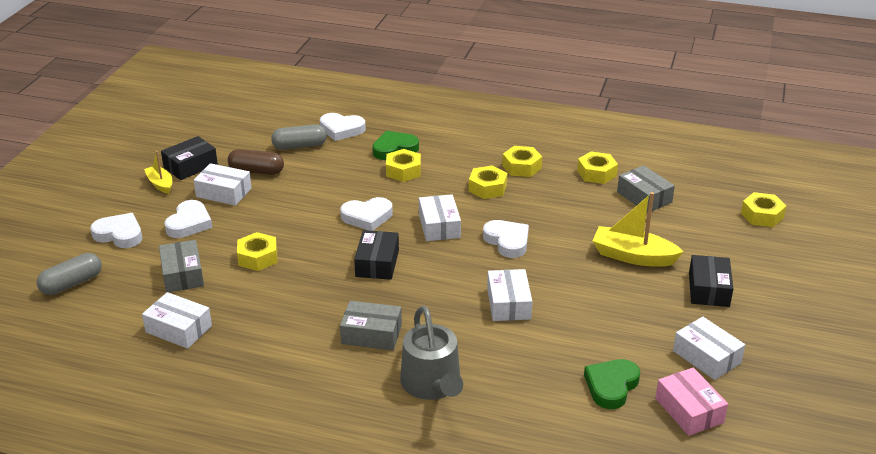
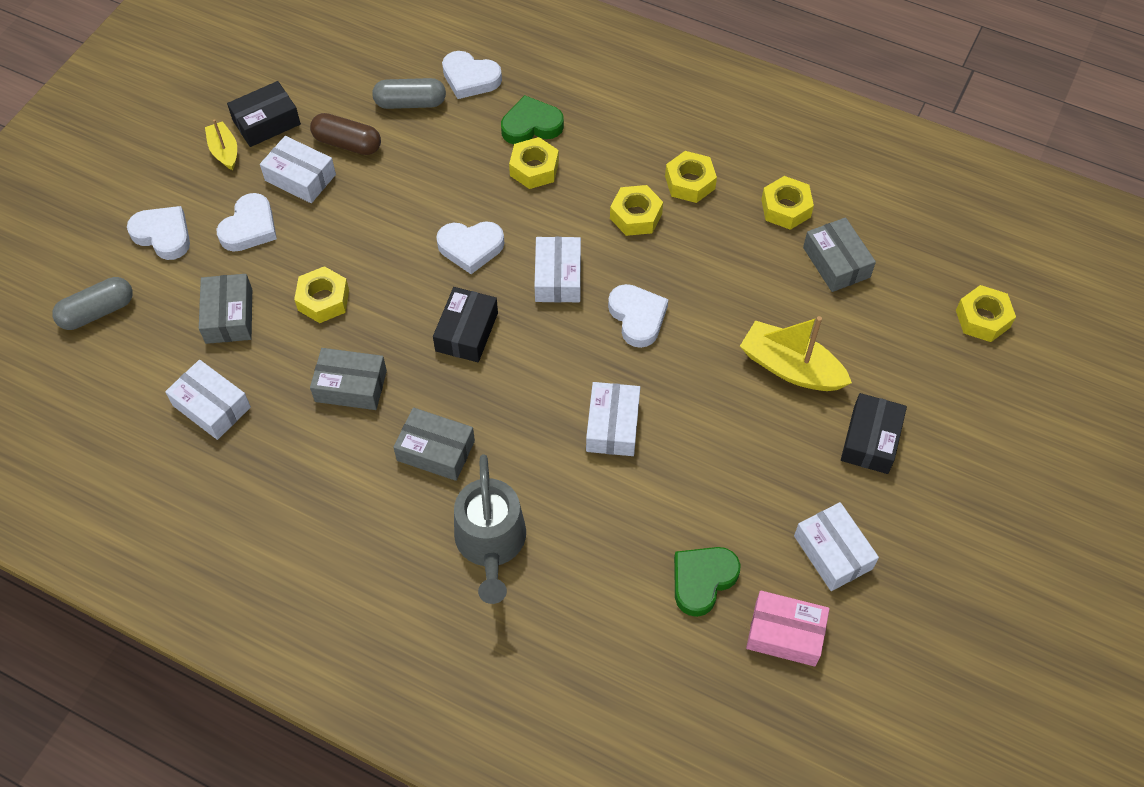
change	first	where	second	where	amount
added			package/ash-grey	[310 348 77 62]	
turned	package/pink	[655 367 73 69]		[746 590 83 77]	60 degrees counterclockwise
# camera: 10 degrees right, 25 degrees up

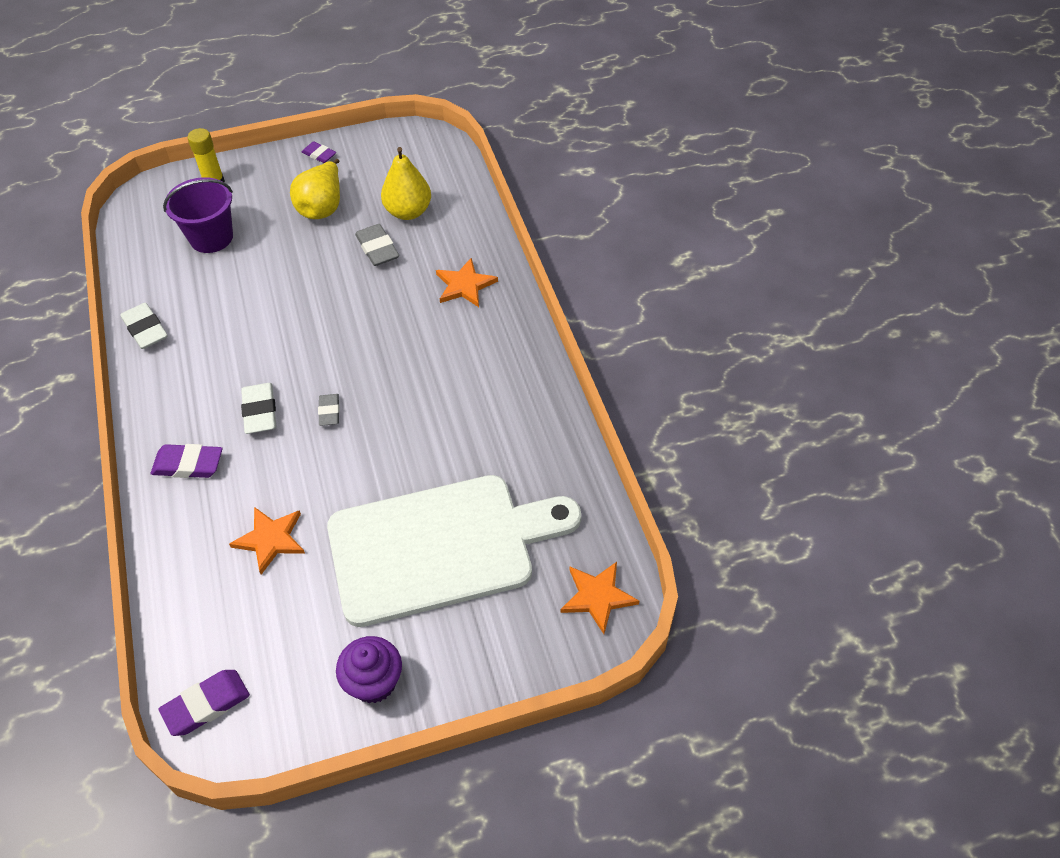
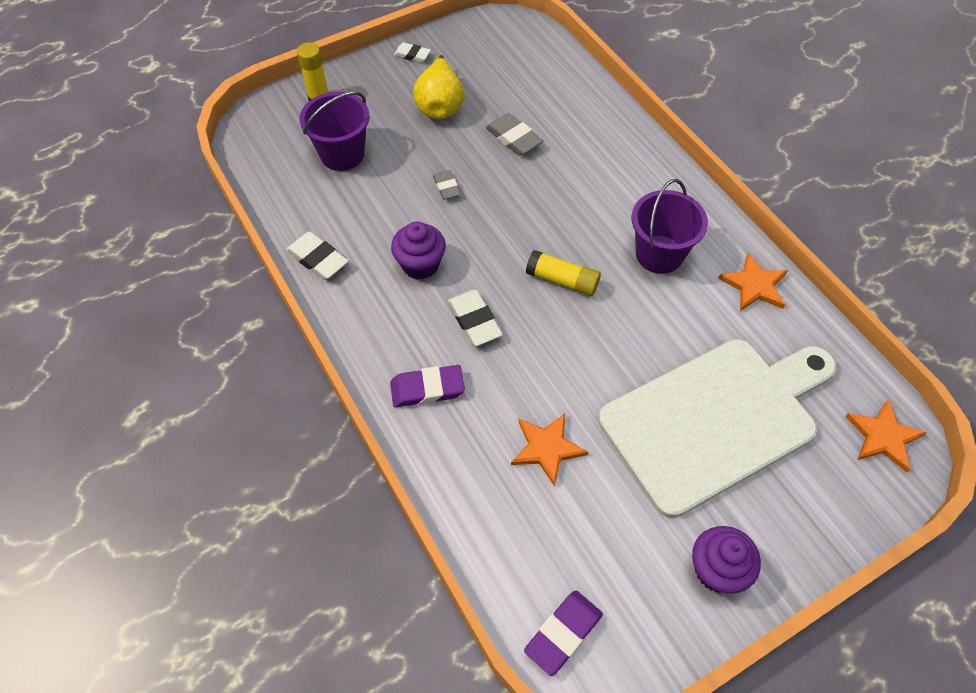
change	first	where	second	where	amount
added			fairy cake/royal purple	[391 222 55 58]	
recoloured	pencil eraser/royal purple	[302 141 34 22]	pencil eraser/white	[394 43 37 20]	
moved	pencil eraser/ash-grey	[318 394 22 32]		[433 170 28 30]	
added			glue/golden	[526 250 75 46]	
added			sand bucket/royal purple	[632 179 76 95]	
moved	five-pointed star/orange	[436 258 62 49]		[718 253 70 58]	
removed	pear/golden	[381 147 50 73]			
# camera: 15 degrees left, 5 degrees up

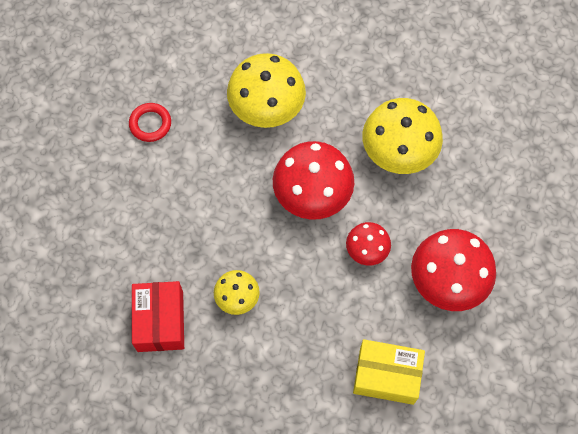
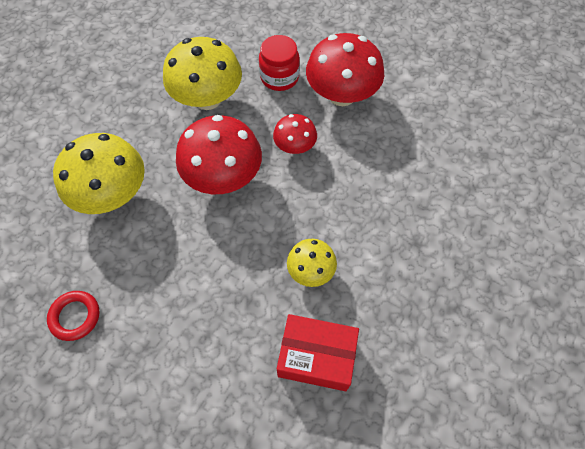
change	first	where	second	where	amount
added			preserve jar/red	[259 35 41 56]	
removed	package/golden	[353 339 72 66]			
# camera: 75 degrees left, 5 degrees down

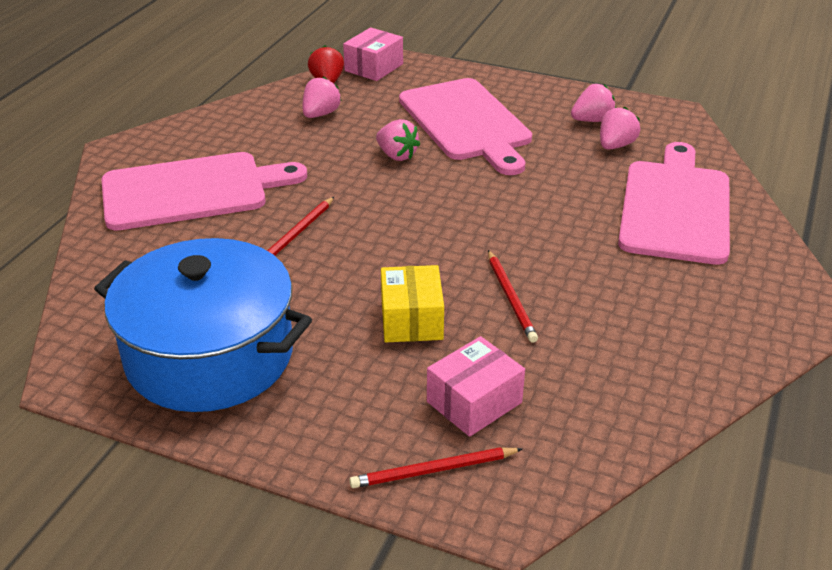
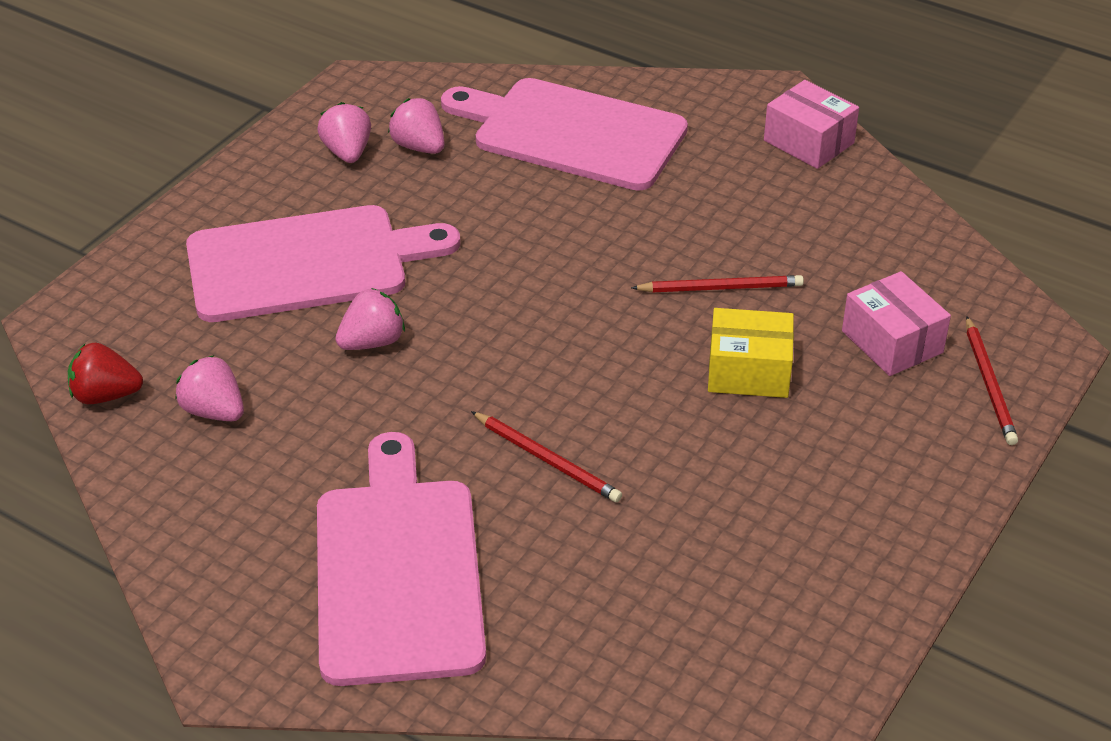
change	first	where	second	where	amount
moved	package/pink	[343 27 60 54]		[764 80 95 89]	
removed	cooking pot/blue	[94 238 218 174]			
# camera: 80 degrees left, 5 degrees up

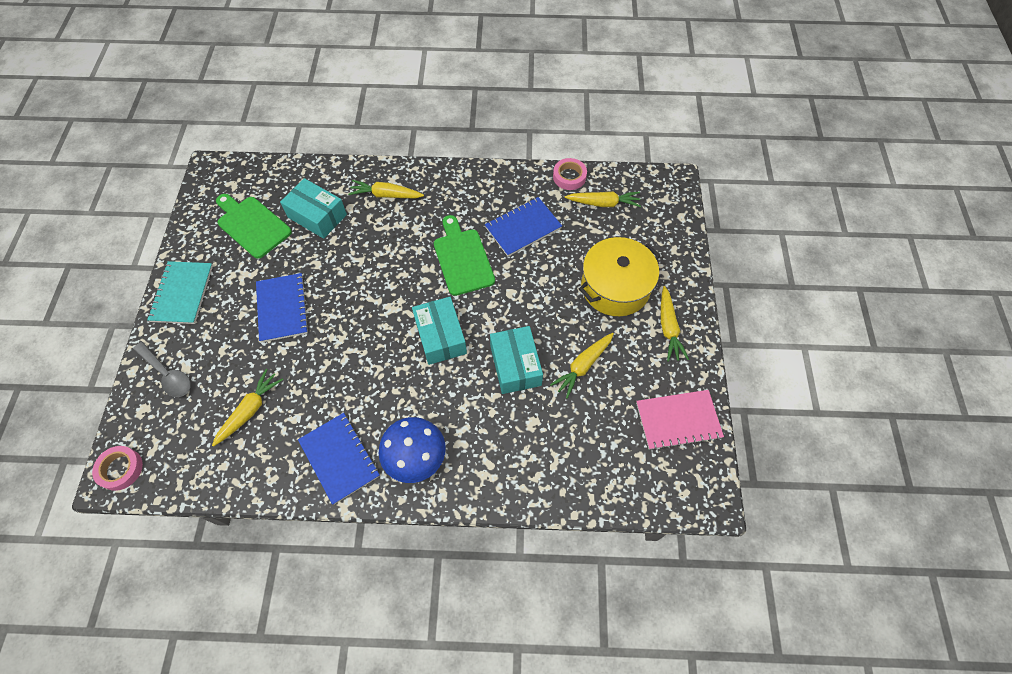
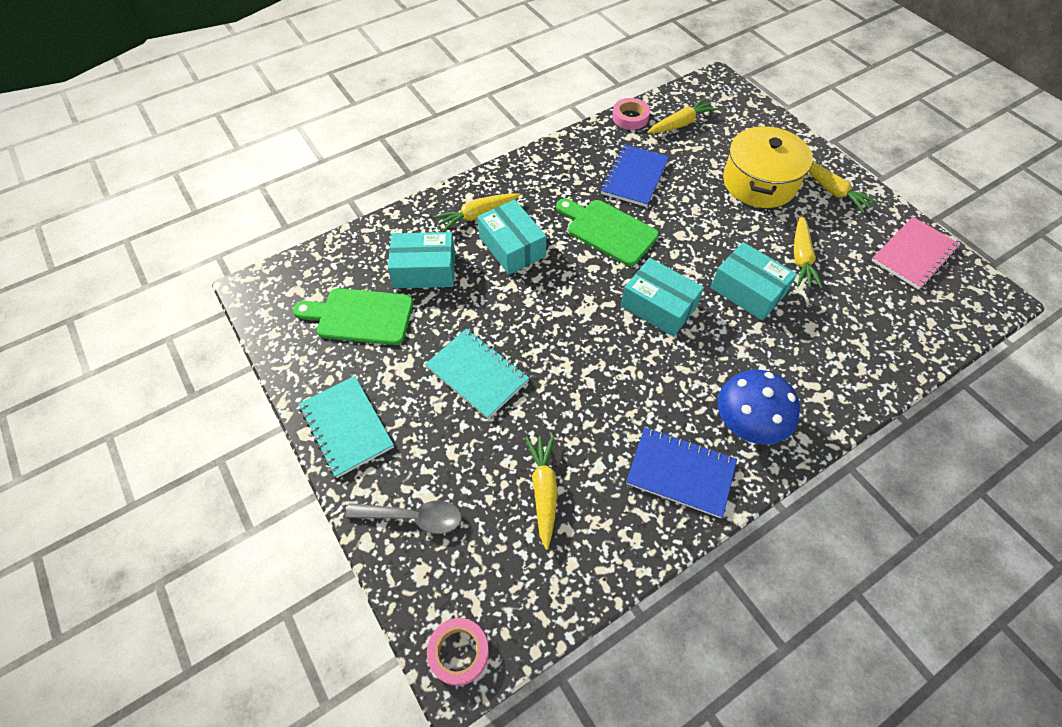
change	first	where	second	where	amount
recoloured	notepad/blue	[256 273 53 69]	notepad/teal	[425 328 104 91]	
added			package/teal	[477 199 69 76]	
# camera: 35 degrees left, 5 degrees down

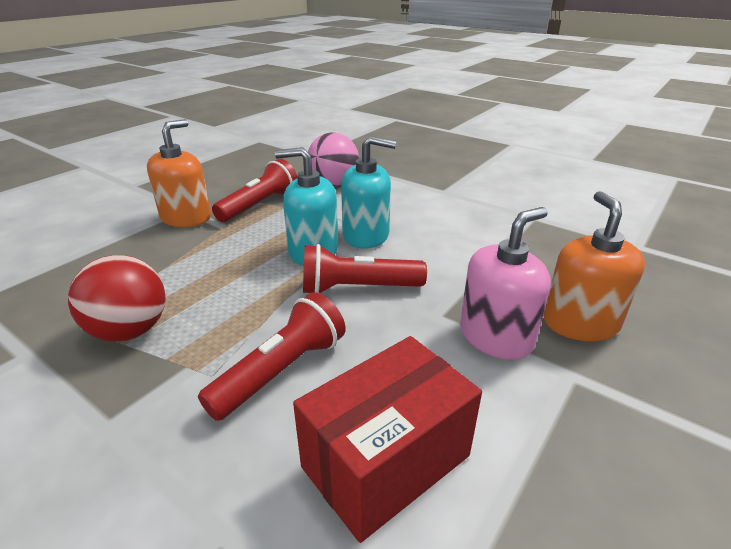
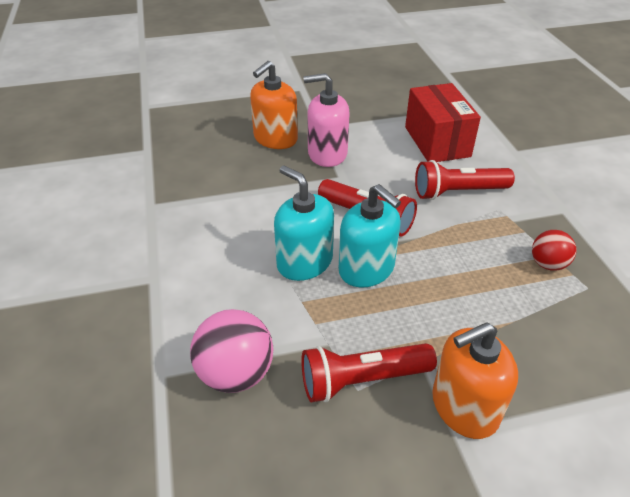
change	first	where	second	where	amount
turned	package/red	[293 336 189 207]		[405 83 76 79]	75 degrees clockwise
resized	sphere/red	[68 255 98 87]		[532 230 44 41]	x0.61
# camera: 140 degrees left, 10 degrees up

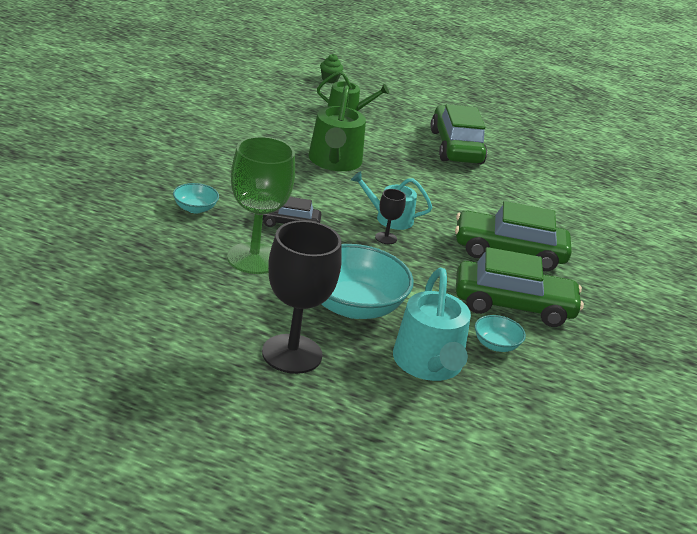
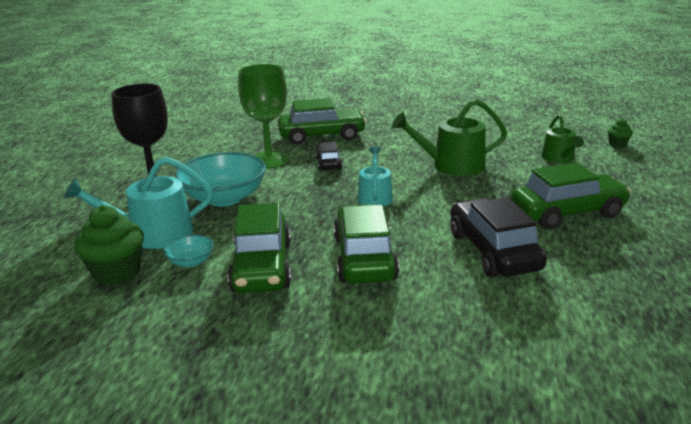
change	first	where	second	where	amount
added			fairy cake/emerald	[74 205 70 80]	
replaced	deep dish/teal	[173 183 46 31]	car/emerald	[278 98 89 46]	
added			car/ebony	[450 197 97 80]	
removed	wine glass/ebony	[375 189 31 55]			
# camera: 85 degrees right, 5 degrees down

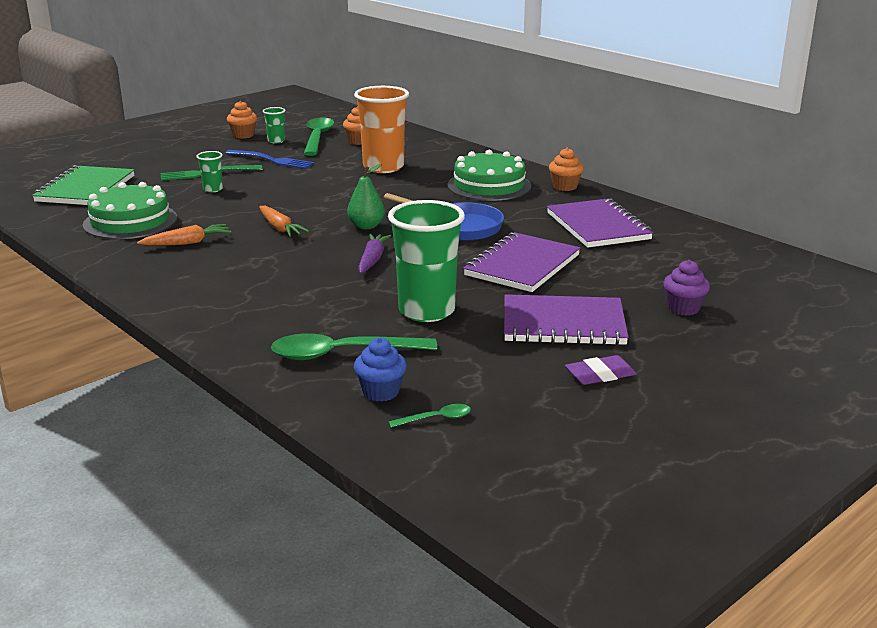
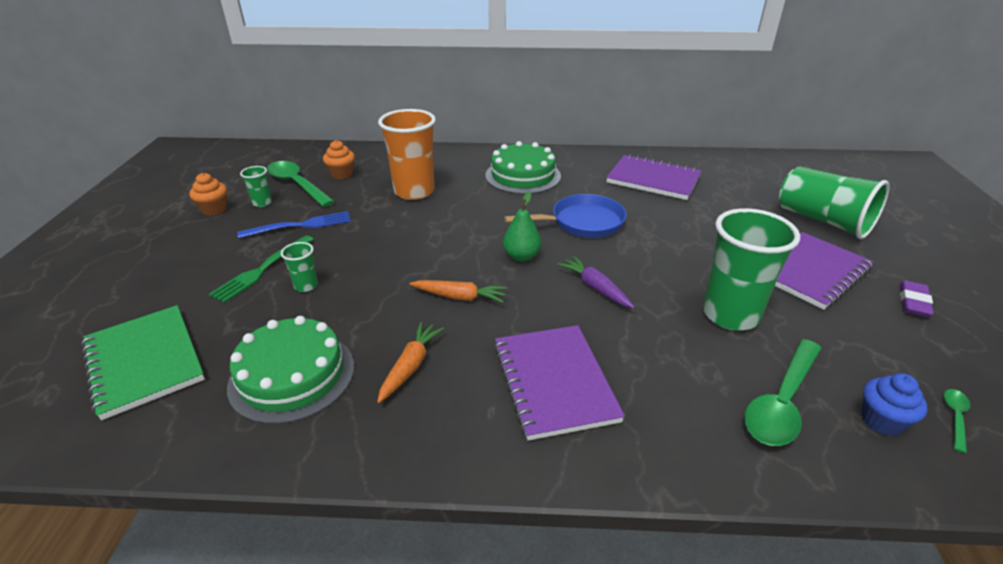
change	first	where	second	where	amount
moved	notepad/royal purple	[463 232 117 60]		[494 325 131 116]	
replaced	fairy cake/royal purple	[663 260 47 56]	beaker/emerald	[779 166 111 73]	
removed	fairy cake/orange	[549 148 35 43]			
# camera: 45 degrees left, 10 degrees up

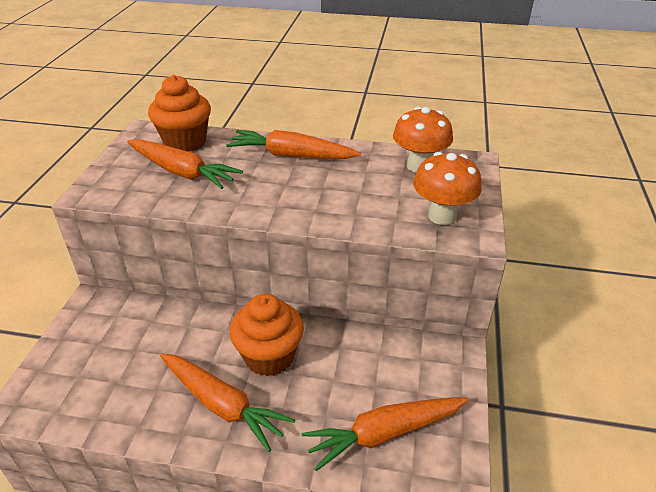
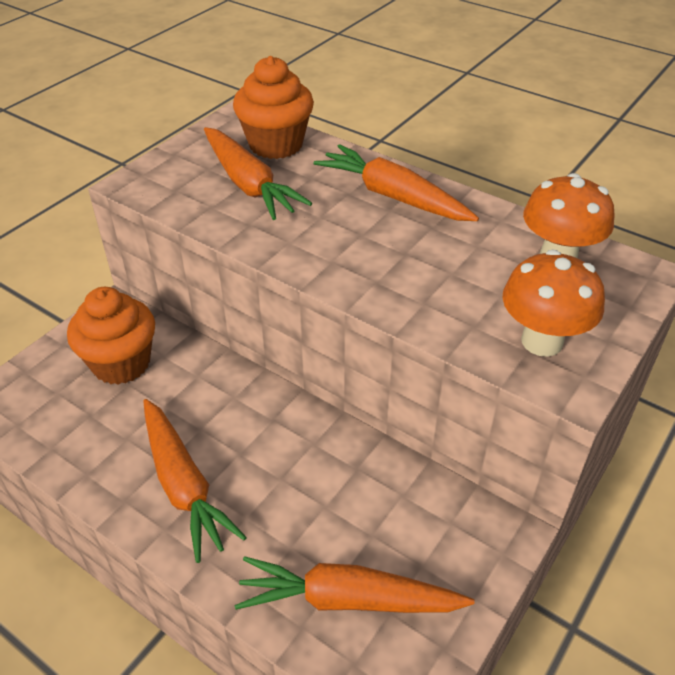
change	first	where	second	where	amount
moved	fairy cake/orange	[230 294 74 83]		[67 287 88 98]	
# camera: 25 degrees right, 5 degrees up

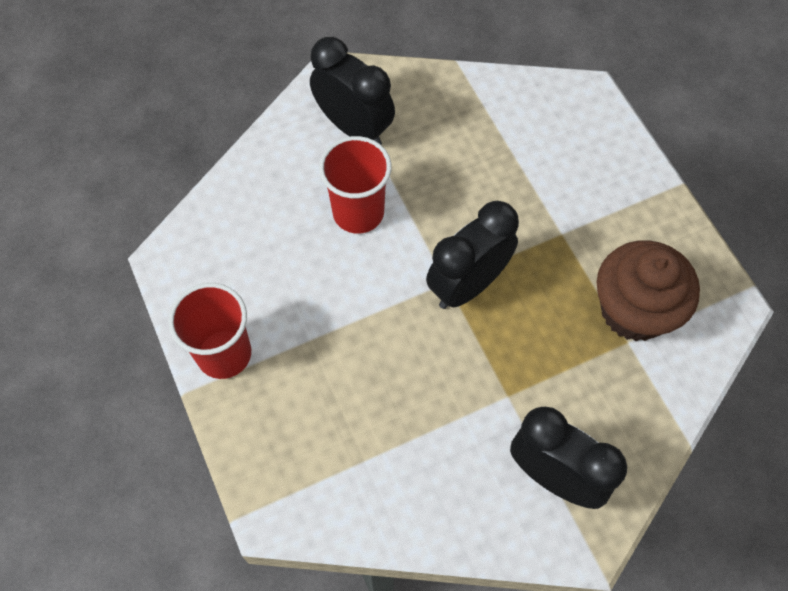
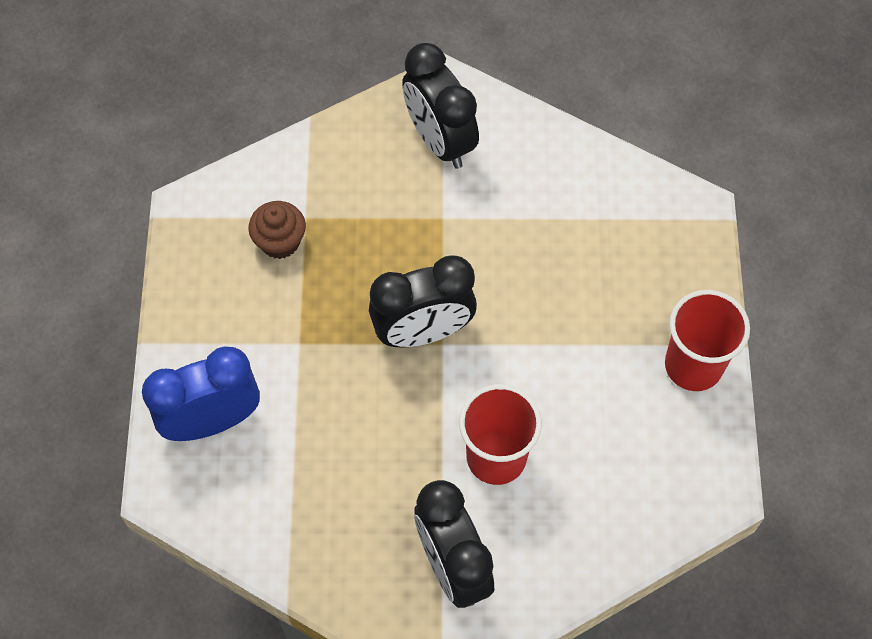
change	first	where	second	where	amount
added			clock/blue	[142 346 118 95]	
resized	fairy cake/brown	[597 240 103 101]		[249 201 57 58]	x0.56
# camera: 155 degrees left, 0 degrees up

